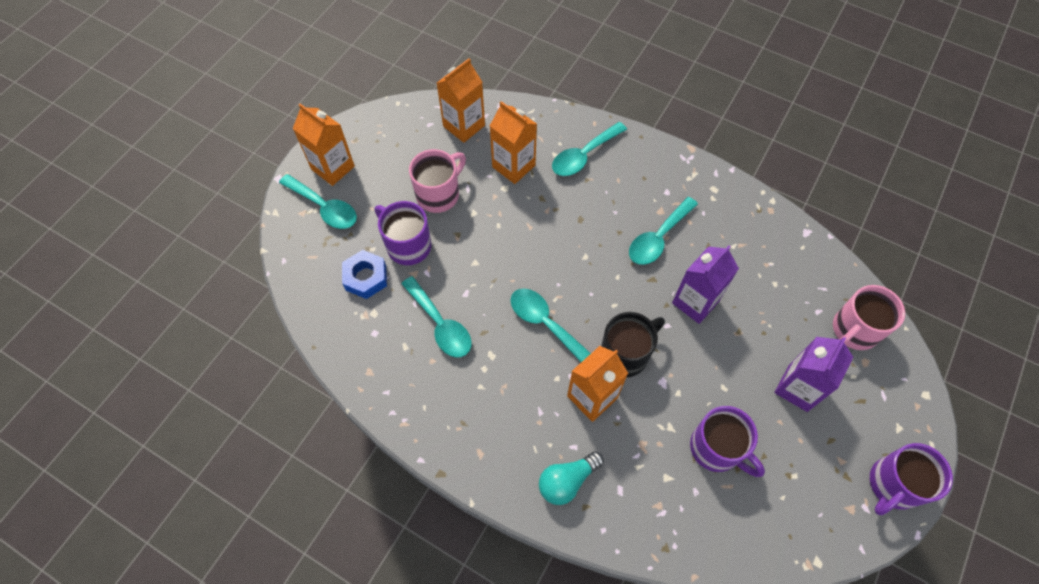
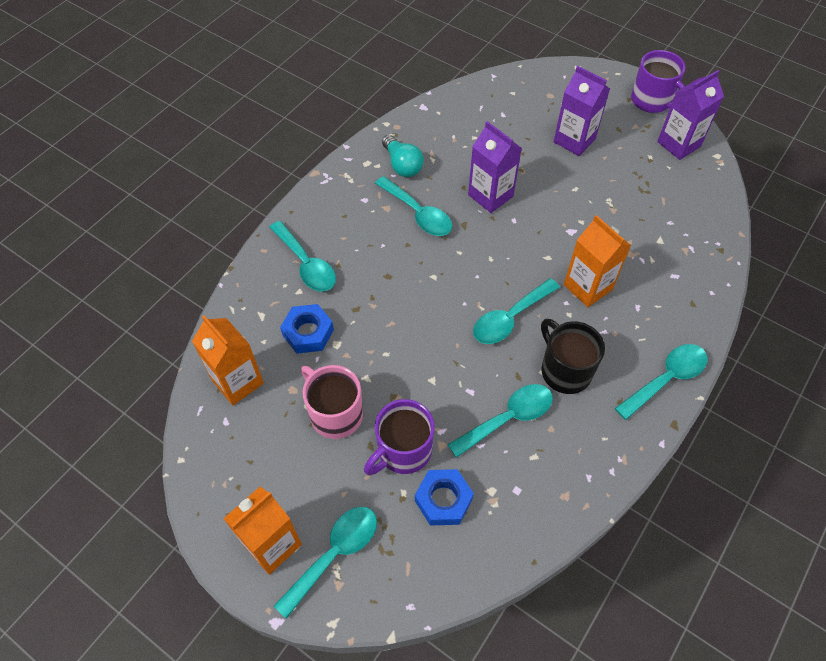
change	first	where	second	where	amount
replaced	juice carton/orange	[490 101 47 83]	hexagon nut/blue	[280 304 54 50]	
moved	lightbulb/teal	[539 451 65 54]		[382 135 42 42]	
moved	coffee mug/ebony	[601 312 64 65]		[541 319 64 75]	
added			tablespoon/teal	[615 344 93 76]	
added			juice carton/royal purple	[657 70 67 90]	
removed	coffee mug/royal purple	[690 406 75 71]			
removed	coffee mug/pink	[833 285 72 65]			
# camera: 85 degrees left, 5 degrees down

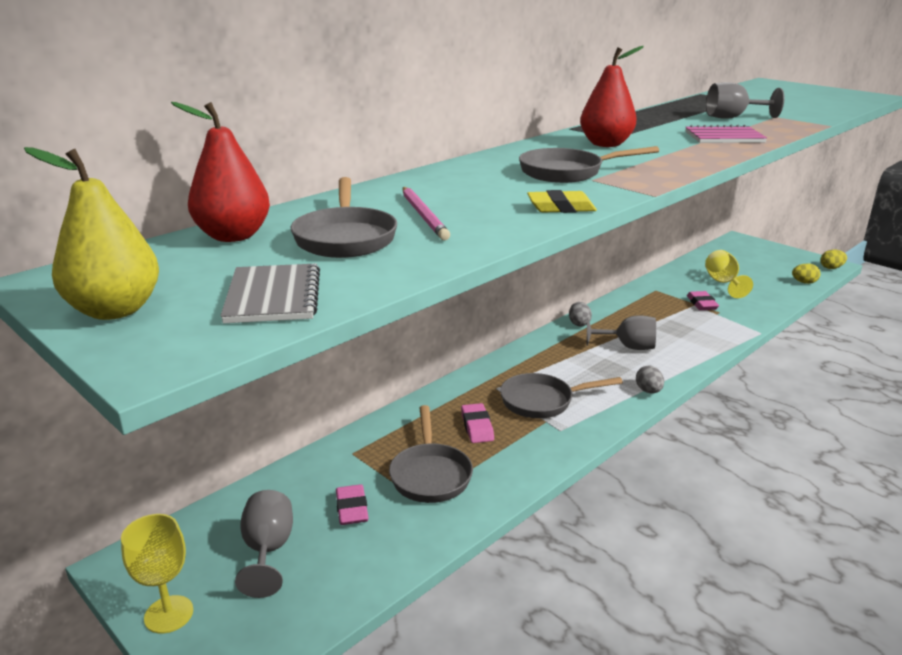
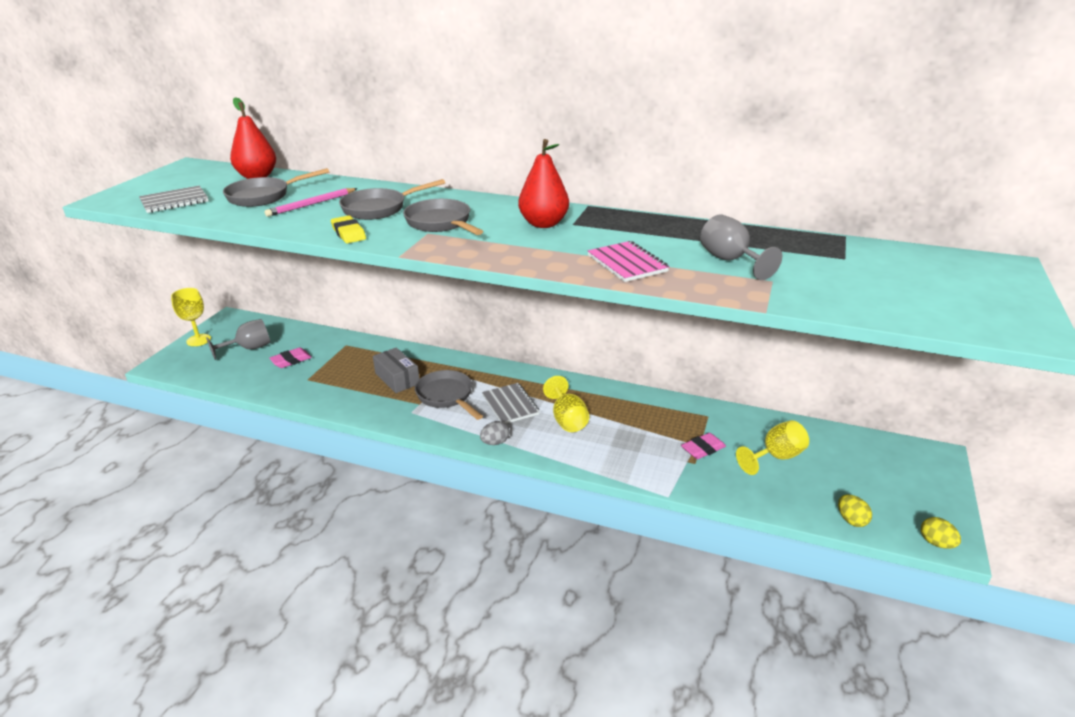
change	first	where	second	where	amount
moved	frying pan/ash-grey	[389 405 84 98]		[339 179 106 41]	
replaced	pencil eraser/pink	[461 403 33 40]	package/ash-grey	[373 347 46 46]	
added			notepad/ash-grey	[482 383 58 41]	
recoloured	wine glass/ash-grey	[586 315 70 35]	wine glass/golden	[543 376 46 56]	
removed	pear/golden	[24 147 135 173]			
removed	egg/ash-grey	[569 302 23 25]			
# camera: 65 degrees right, 5 degrees up

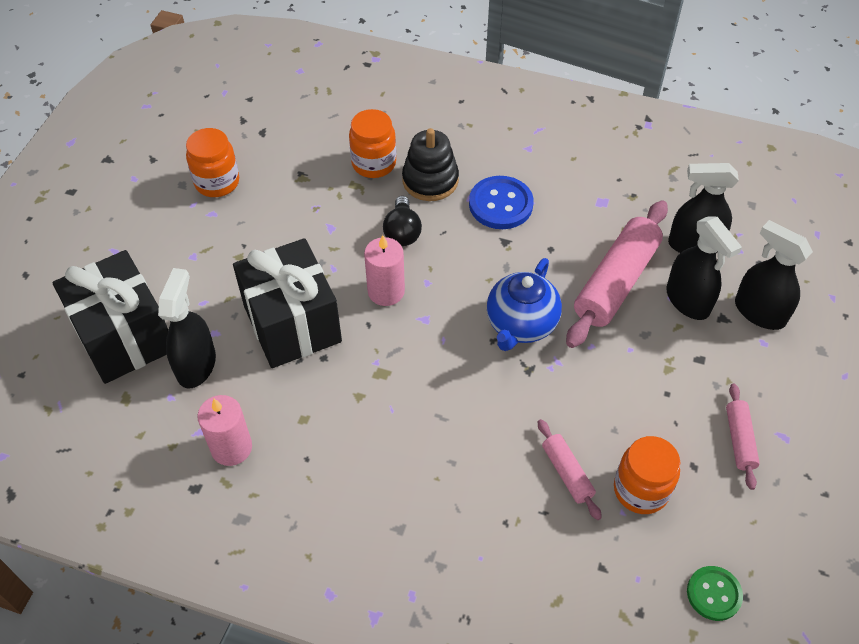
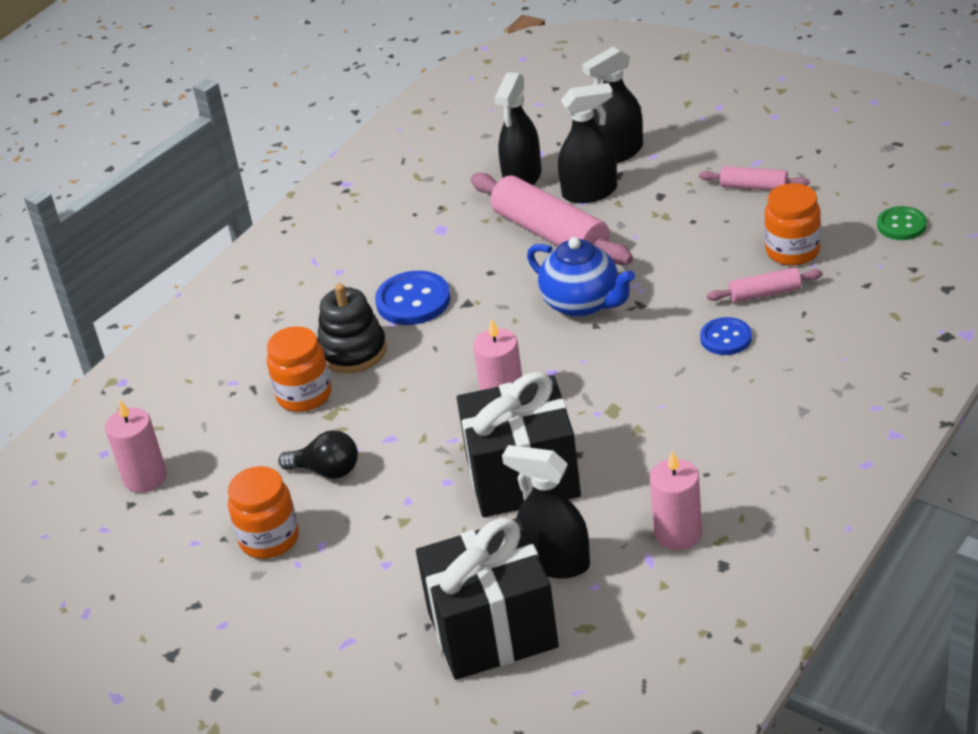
change	first	where	second	where	amount
added			candle/pink	[105 400 62 93]	
moved	lightbulb/ebony	[383 196 39 50]		[278 430 80 49]	
added			shirt button/blue	[700 317 52 38]	
# camera: 70 degrees left, 15 degrees down

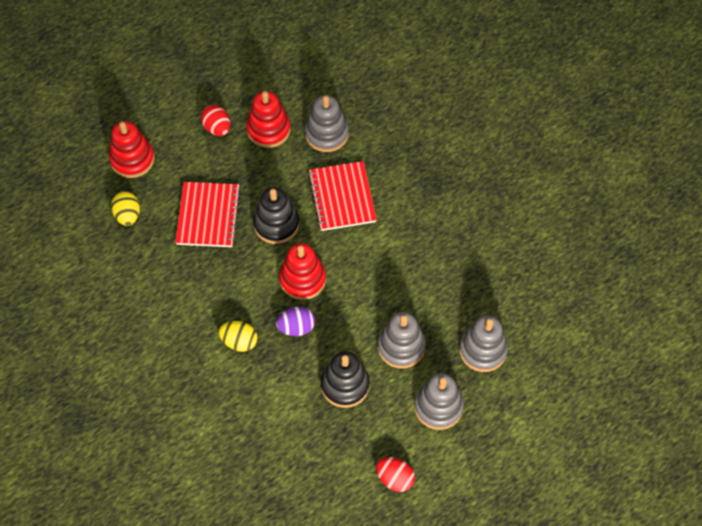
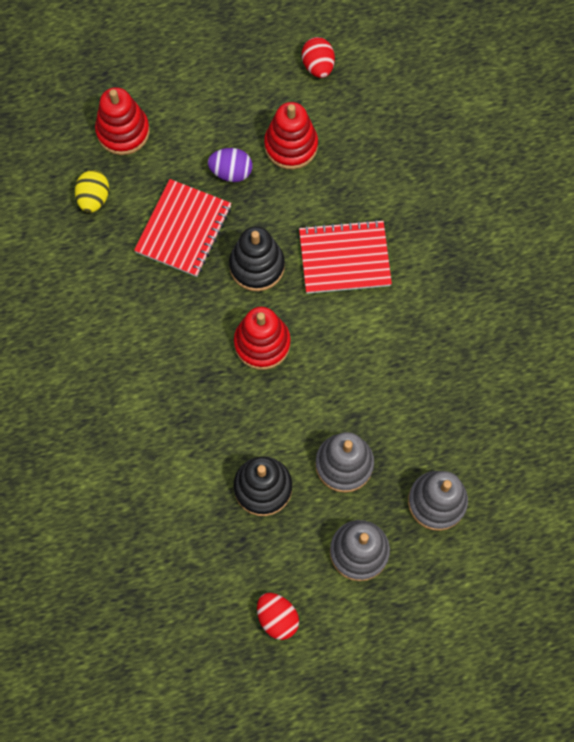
change	first	where	second	where	amount
moved	egg/royal purple	[276 307 39 29]		[208 148 44 34]	
turned	notepad/red	[308 161 69 70]		[299 220 93 74]	75 degrees clockwise
moved	egg/red	[201 105 29 31]		[302 37 33 41]	
removed	egg/golden	[219 321 38 31]			
removed	ring stacker/ash-grey	[305 95 44 57]			
# camera: 20 degrees right, 10 degrees up

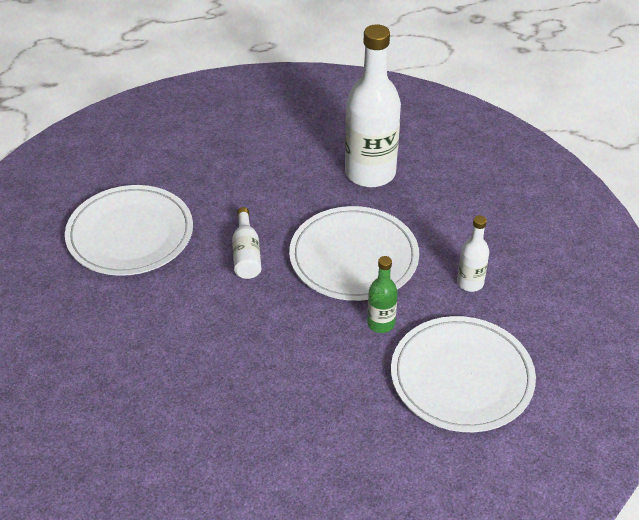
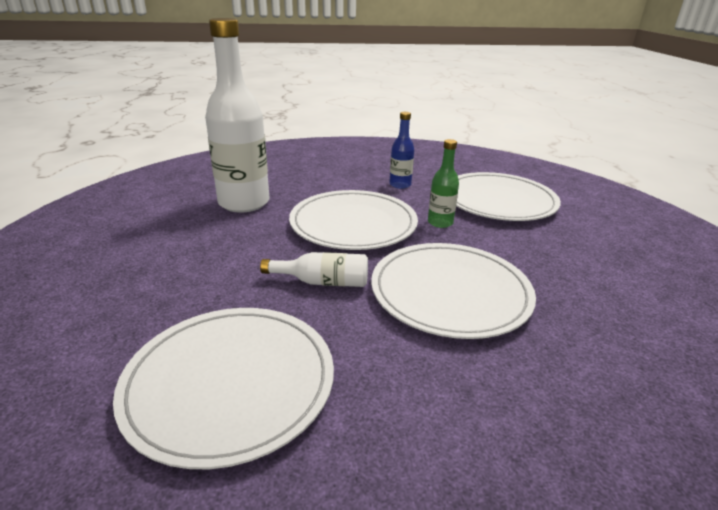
change	first	where	second	where	amount
added			dinner plate/white	[371 243 165 96]	
recoloured	bottle/white	[457 215 32 77]	bottle/blue	[389 112 25 77]	
# camera: 80 degrees left, 15 degrees down

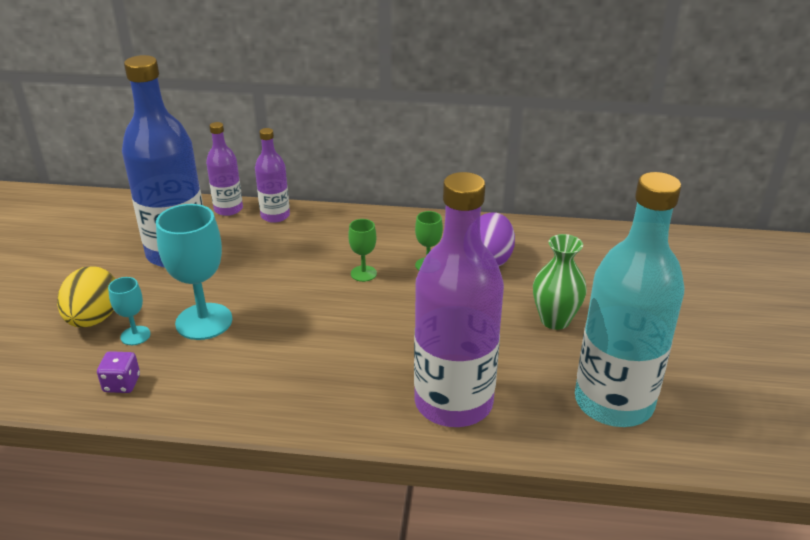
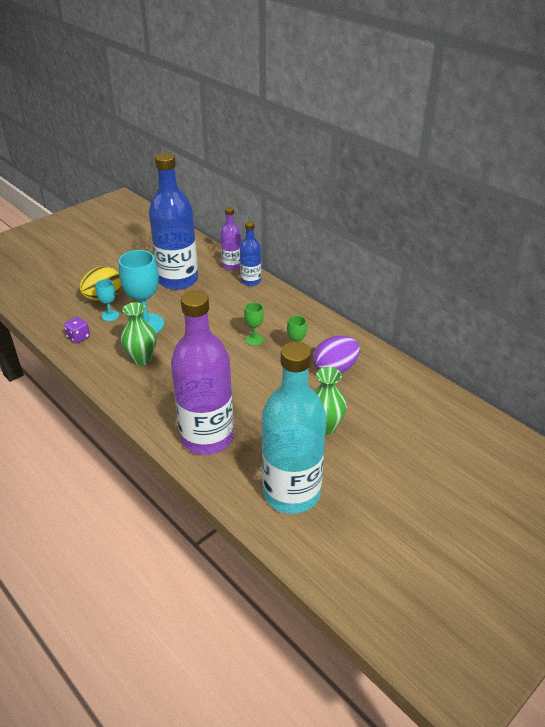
change	first	where	second	where	amount
added			tall vase/emerald	[121 302 36 64]	
recoloured	bottle/royal purple	[255 128 35 95]	bottle/blue	[240 221 21 65]	
# camera: 40 degrees right, 5 degrees up

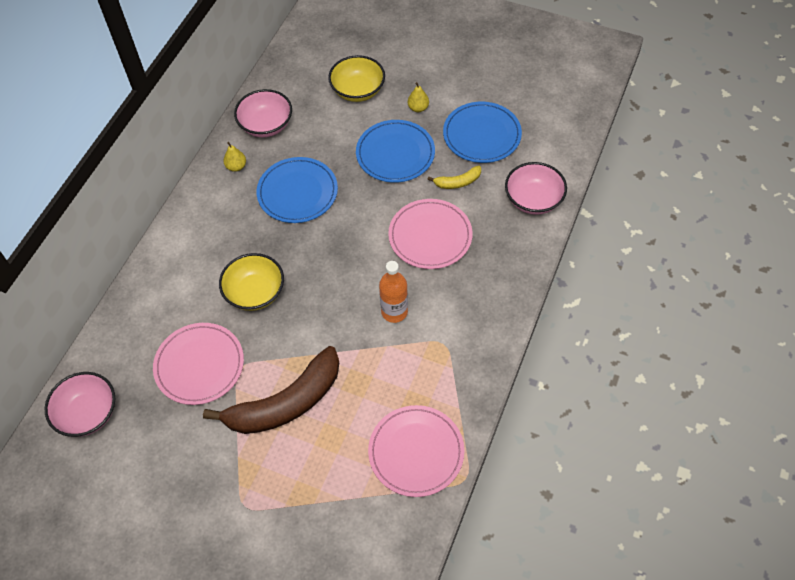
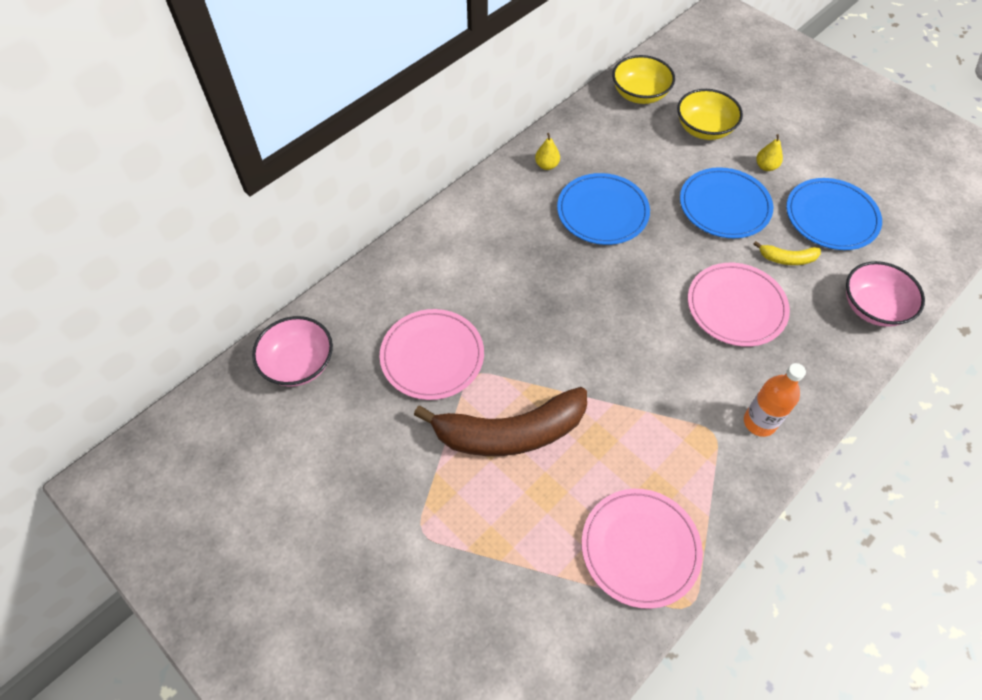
change	first	where	second	where	amount
moved	deep dish/golden	[219 253 65 58]		[612 55 63 49]	
moved	bottle/orange	[379 261 29 62]		[744 363 62 74]	
removed	deep dish/pink	[234 89 58 48]			
# camera: 20 degrees right, 0 degrees up

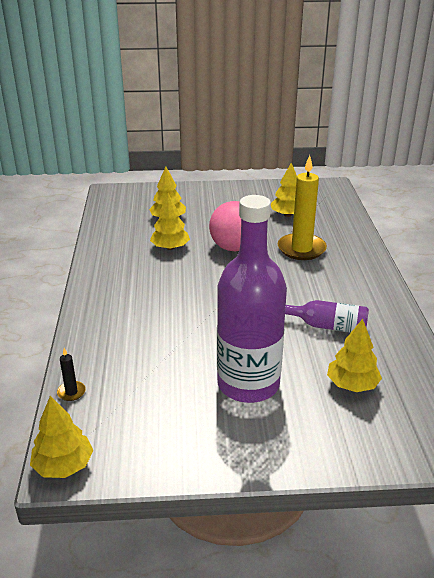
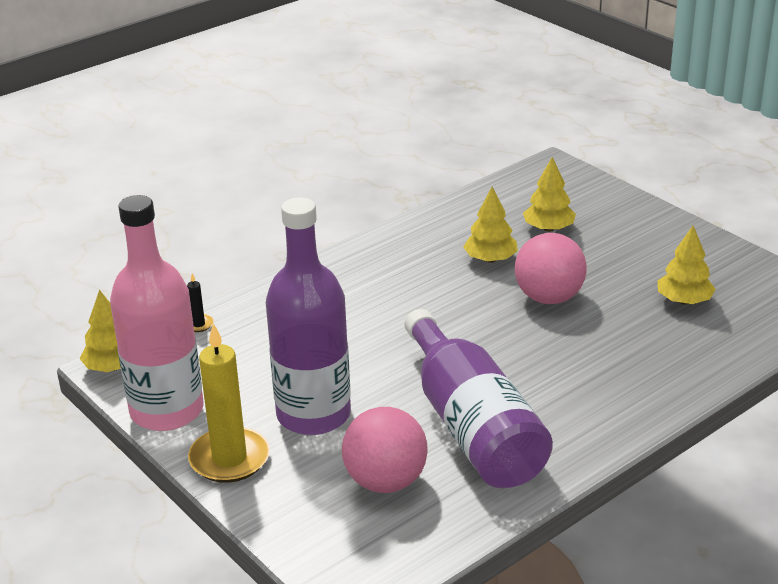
change	first	where	second	where	amount
added			bottle/pink	[110 195 94 236]	
moved	candle/golden	[278 155 49 105]		[188 323 82 160]	
replaced	fir tree/golden	[327 319 55 73]	sphere/pink	[342 407 86 86]	
resized	bottle/royal purple	[285 300 84 33]		[405 309 148 179]	x2.05
# camera: 55 degrees right, 0 degrees up

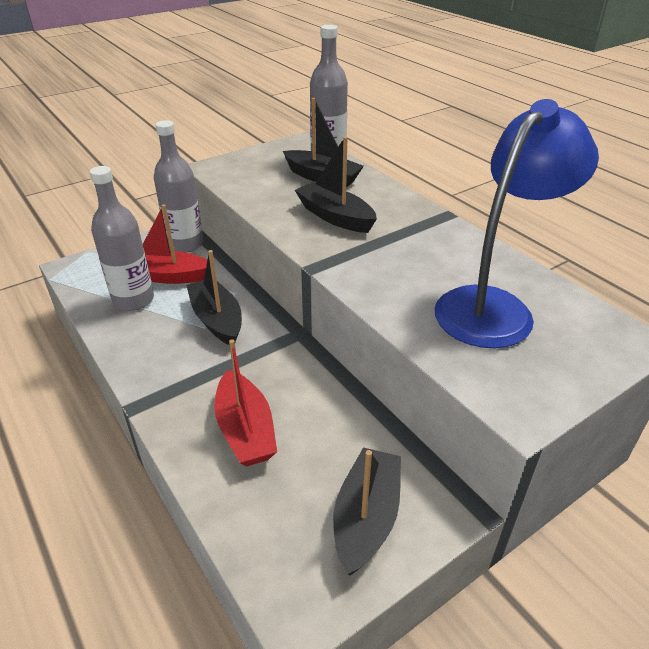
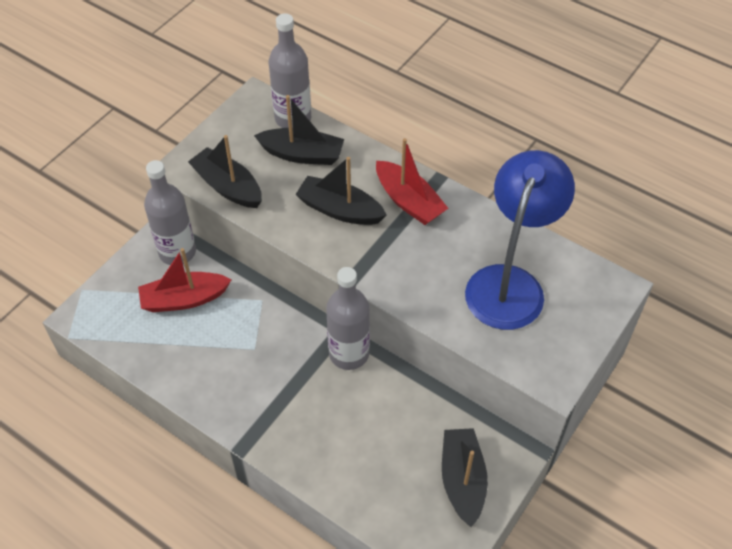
change	first	where	second	where	amount
moved	boat/ebony	[186 250 56 95]		[188 135 74 73]	
moved	bottle/ash-grey	[90 166 64 145]		[326 267 44 103]	
moved	boat/red	[214 339 63 128]		[376 138 72 87]	
# camera: 20 degrees left, 15 degrees up

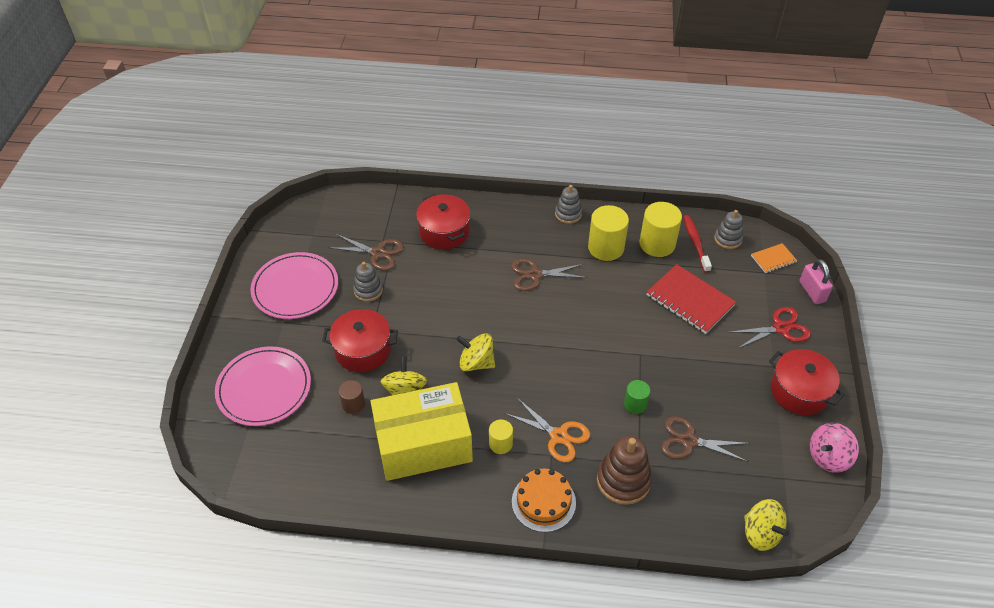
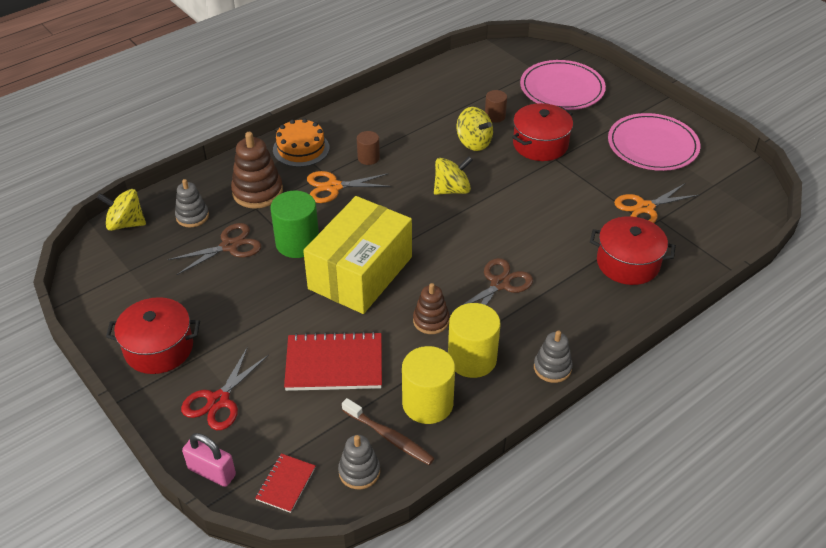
change	first	where	second	where	amount
moved	ring stacker/ash-grey	[353 262 30 40]		[175 179 34 48]	
recoloured	notepad/orange	[751 243 46 30]	notepad/red	[255 453 61 60]	
resized	solid cylinder/emerald	[624 380 26 34]		[270 191 49 67]	x1.81
moved	package/golden	[370 382 103 99]		[303 196 109 118]	
recoloured	toothbrush/red	[684 215 28 58]	toothbrush/brown	[342 398 92 67]	
recoloured	solid cylinder/golden	[489 419 24 35]	solid cylinder/brown	[357 131 23 34]	
added			ring stacker/brown	[413 283 37 51]	
recoloured	pair of scissors/brown	[328 234 76 37]	pair of scissors/orange	[614 183 85 40]	
removed	toy top/pink	[810 423 49 50]			
# camera: 135 degrees right, 5 degrees down

